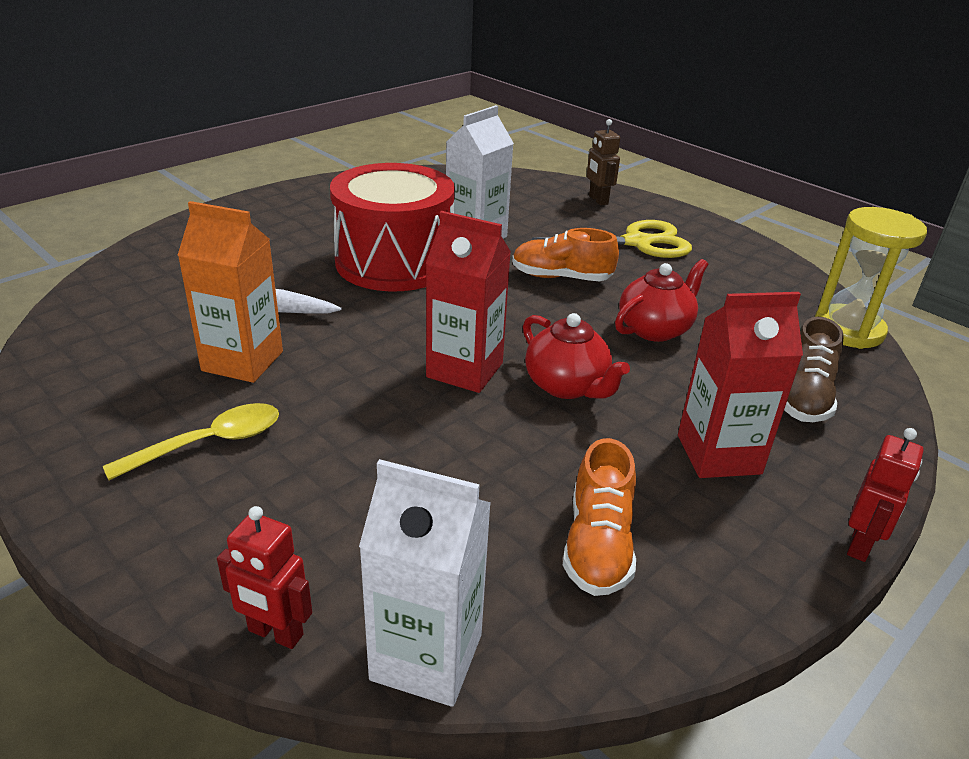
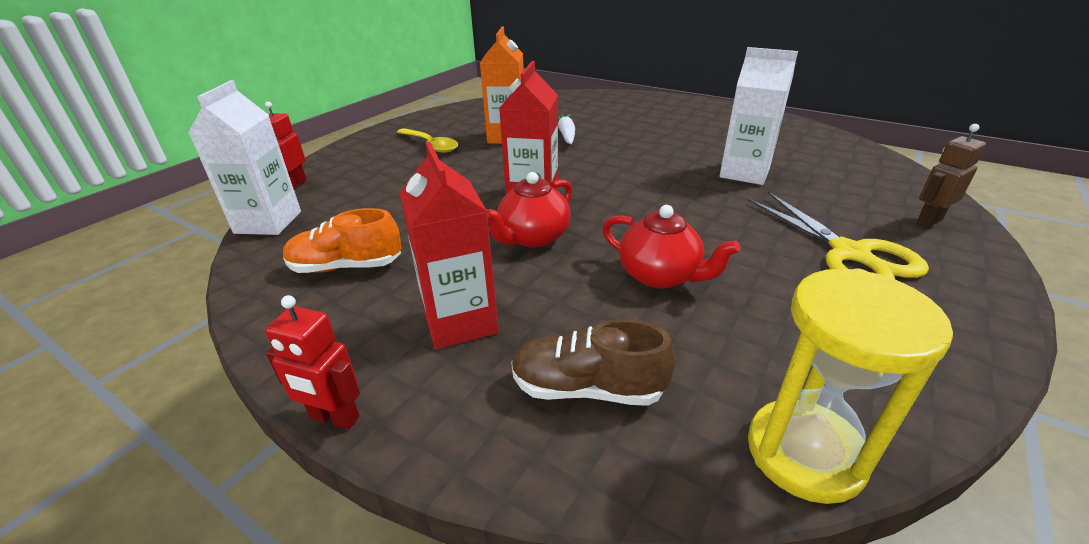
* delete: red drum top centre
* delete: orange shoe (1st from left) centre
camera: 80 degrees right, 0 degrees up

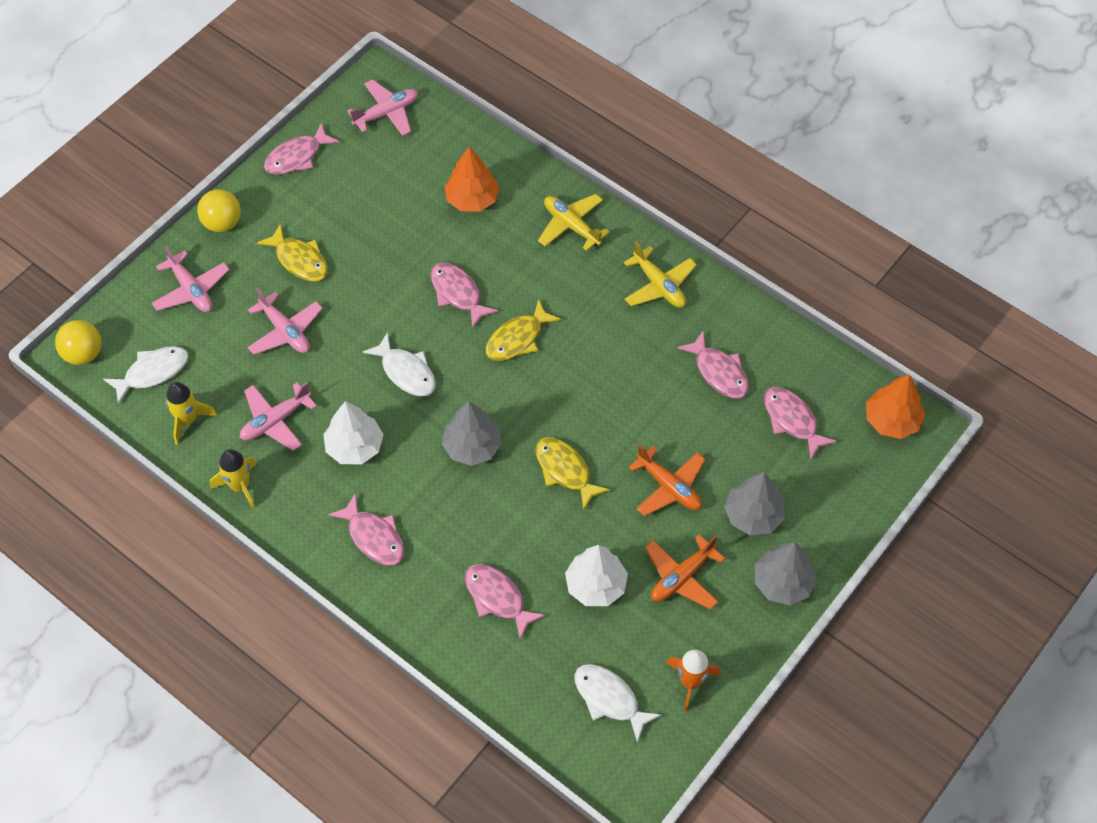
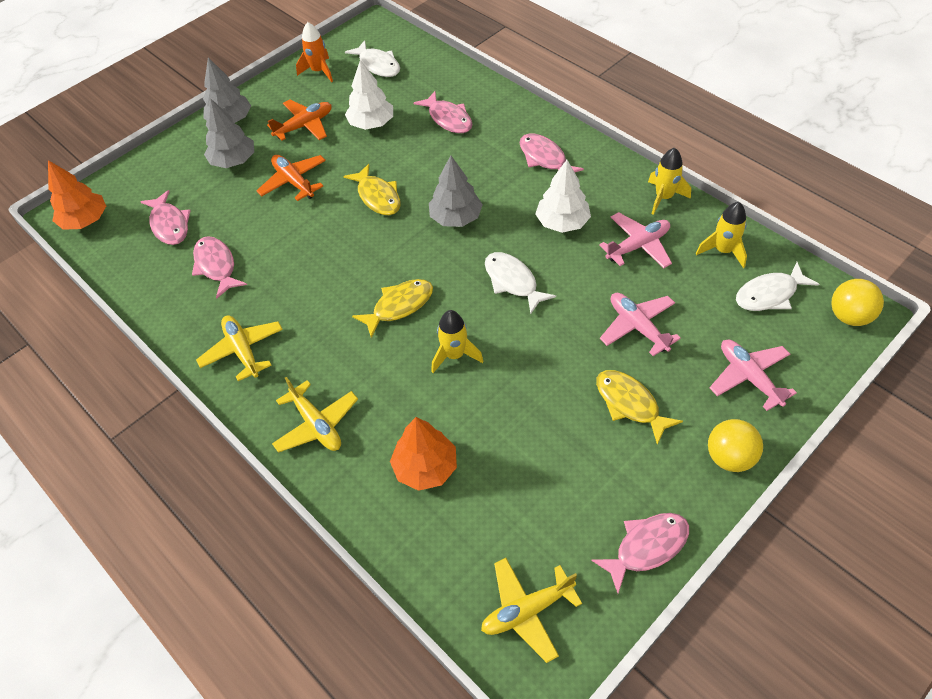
* replace: pink fish (3rd from left) centre to yellow rocket (1st from left) centre
* recolor: pink plane (4th from left) top centre to yellow plane (3rd from left) bottom centre
camera: 170 degrees left, 5 degrees down

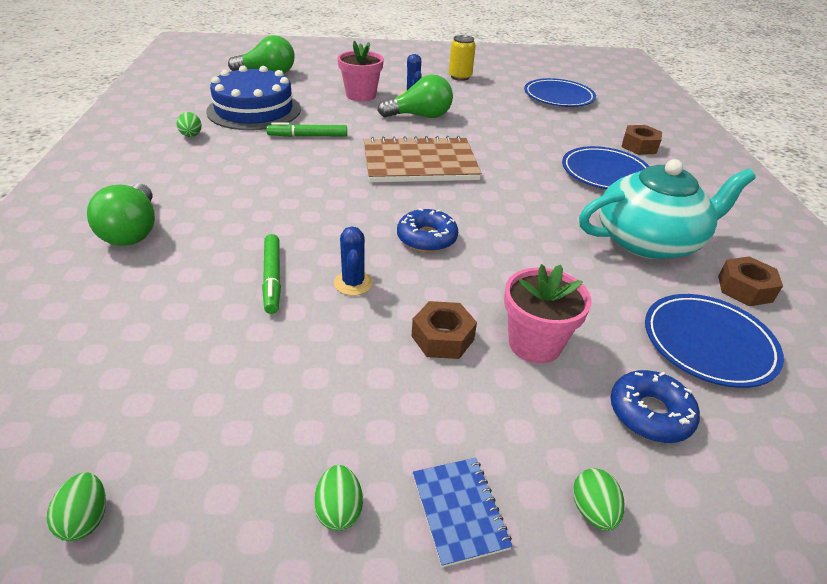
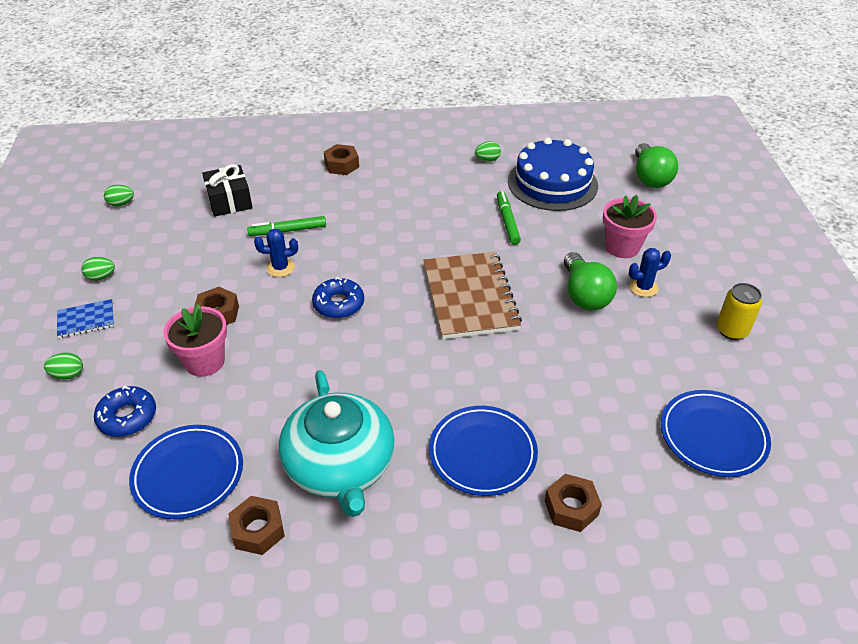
* insert: black gift top left
* replace: green light bulb (1st from left) middle left to brown nut (3rd from left) top centre
camera: 90 degrees right, 5 degrees up

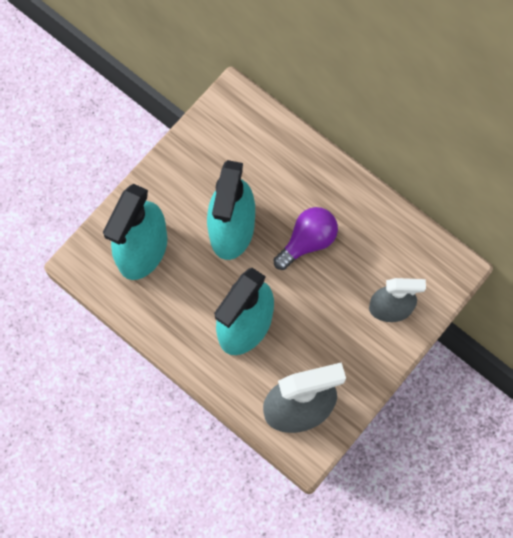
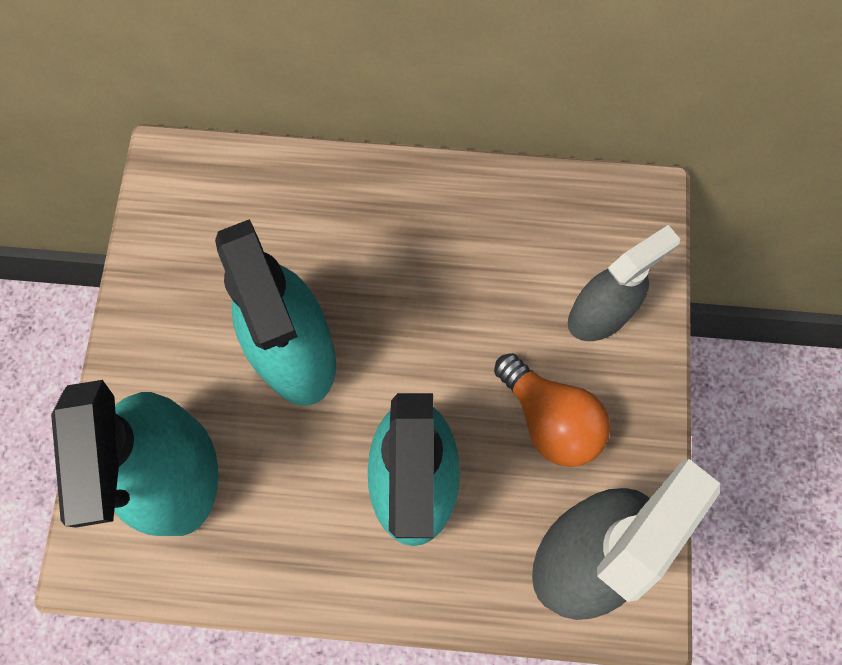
* delete: purple light bulb centre
* insert: orange light bulb centre
camera: 35 degrees left, 0 degrees up

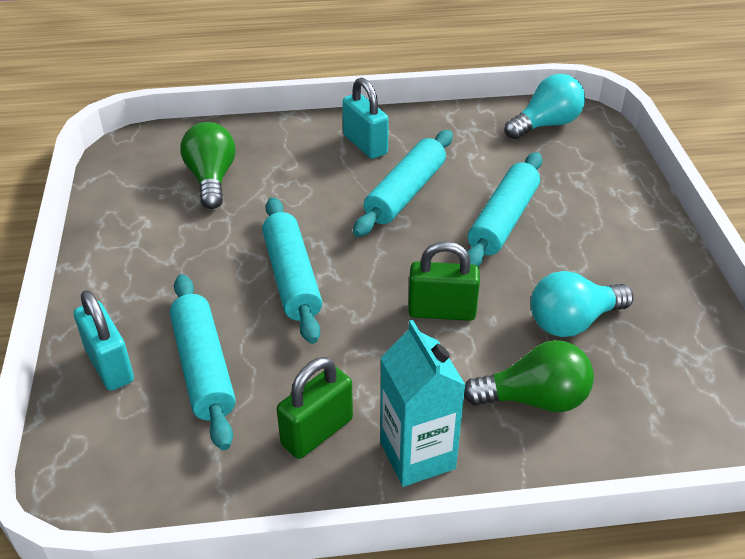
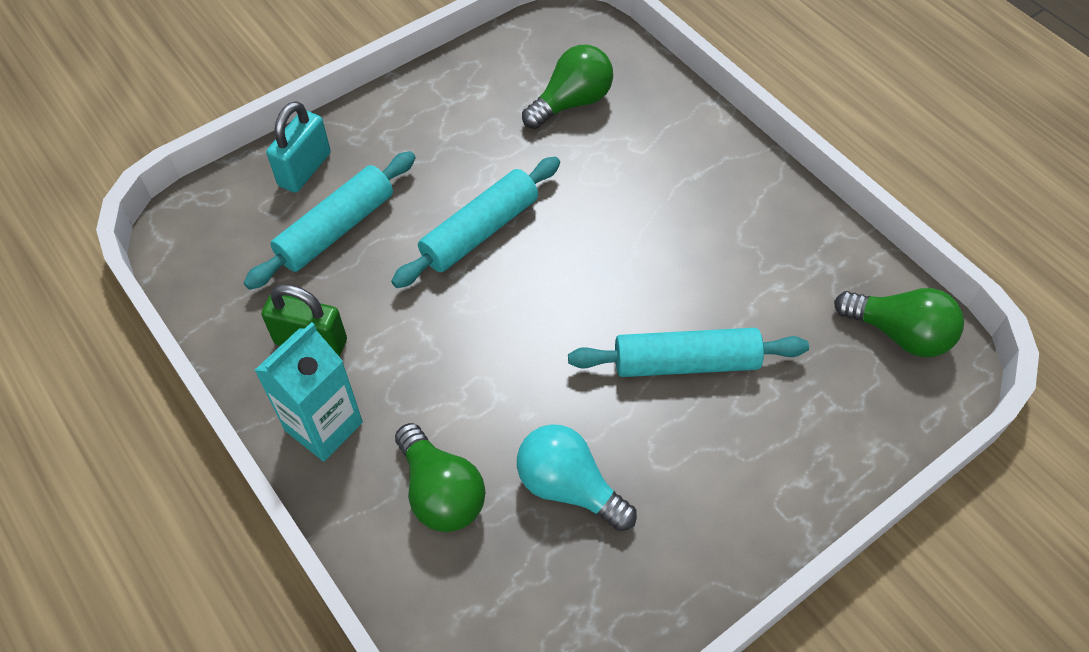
* delete: turquoise padlock (2nd from left) top centre
* delete: turquoise rolling pin (3rd from left) top centre
* delete: green padlock (2nd from left) centre
* recolor: turquoise light bulb (1st from left) top right to green light bulb (3rd from left) middle right
camera: 60 degrees right, 15 degrees up

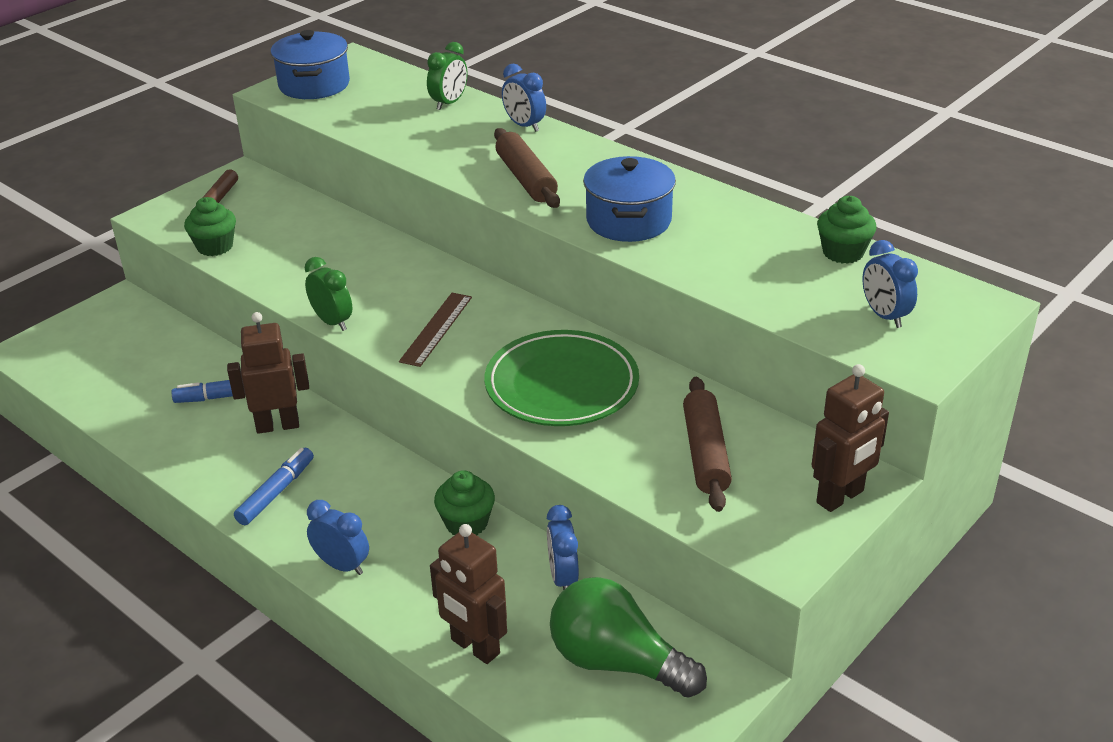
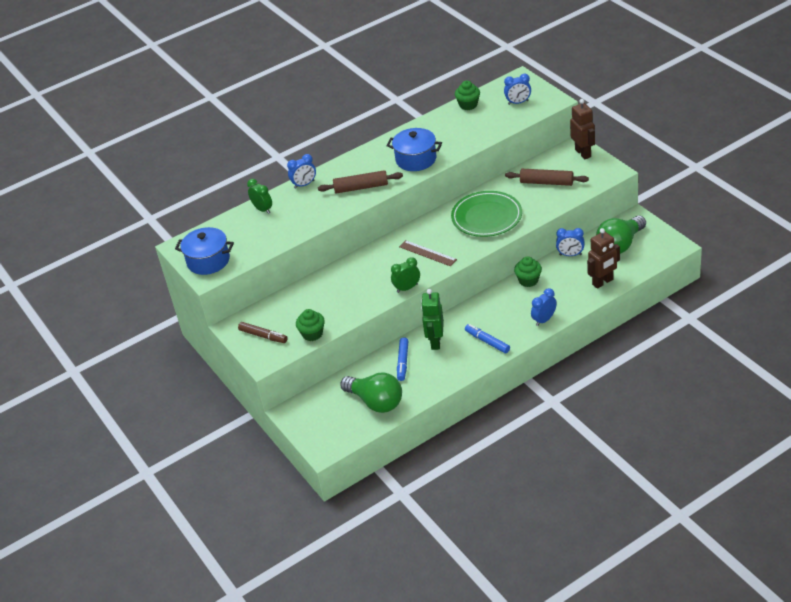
* insert: green light bulb (1st from left) centre
* recolor: brown robot (1st from left) middle left to green robot centre
camera: 70 degrees left, 5 degrees up

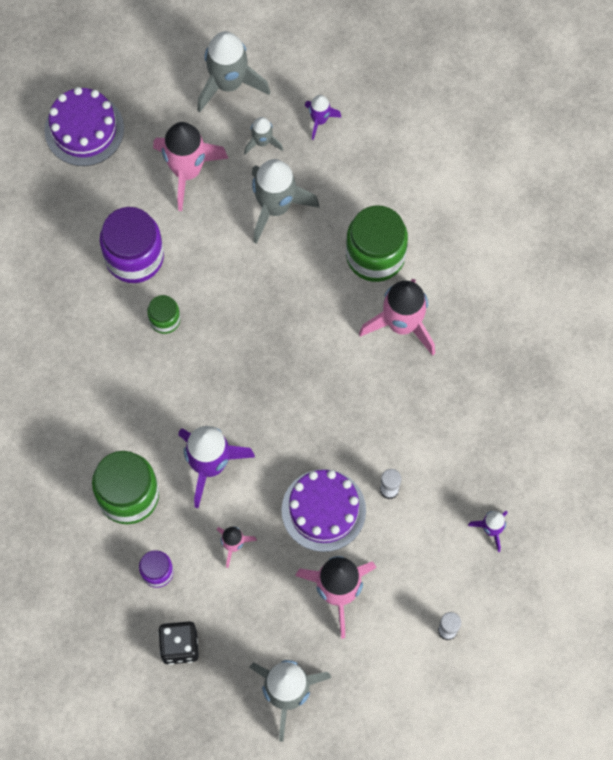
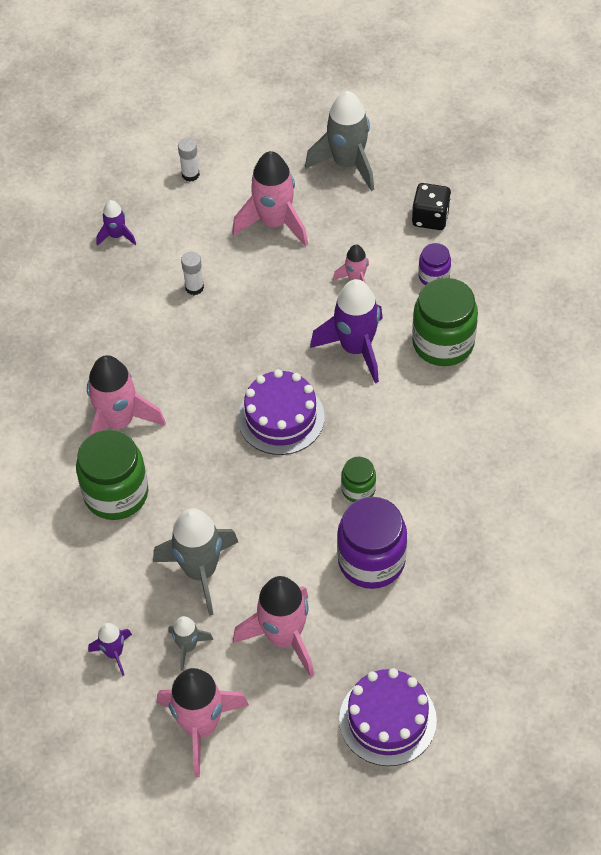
* move: purple cake (2nd from left in the first image) bottom centre to purple cake (1st from left) centre
* recolor: grey rocket (1st from left) top centre to pink rocket (2nd from left) bottom centre
camera: 160 degrees left, 15 degrees down

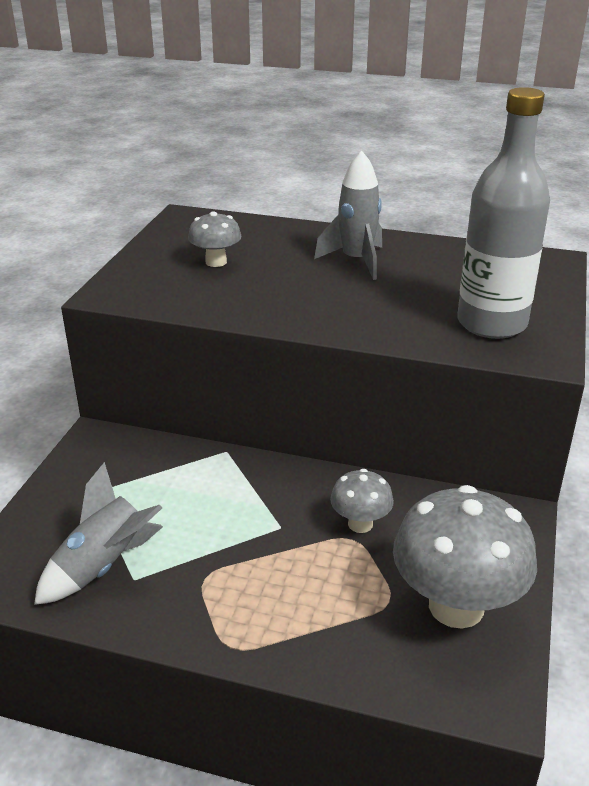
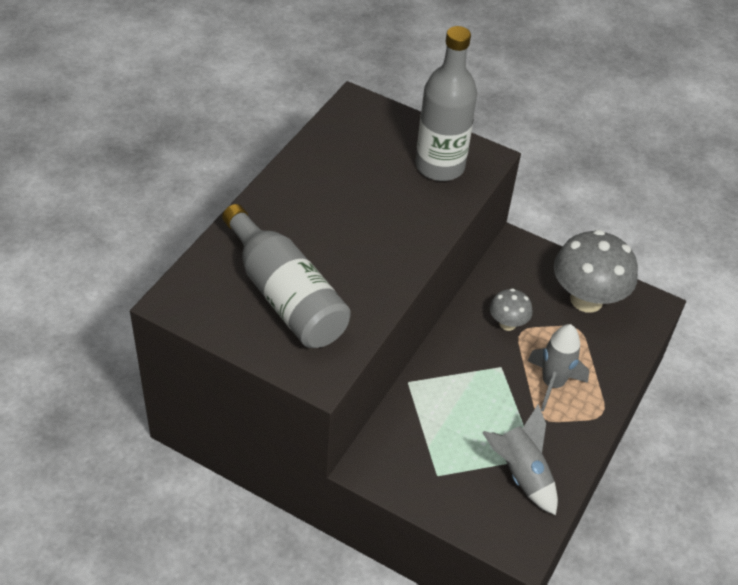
* move: grey rocket (2nd from left) top centre to middle right
* replace: grey mushroom (1st from left) top centre to grey bottle (1st from left) centre
camera: 80 degrees left, 15 degrees up

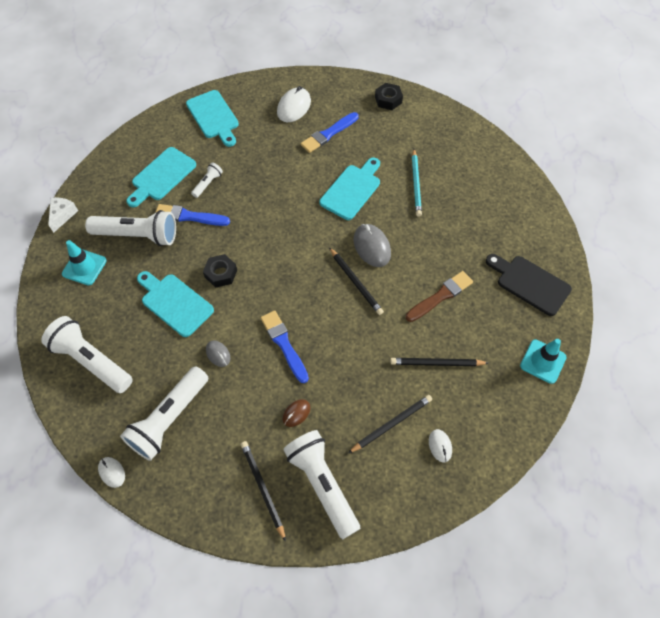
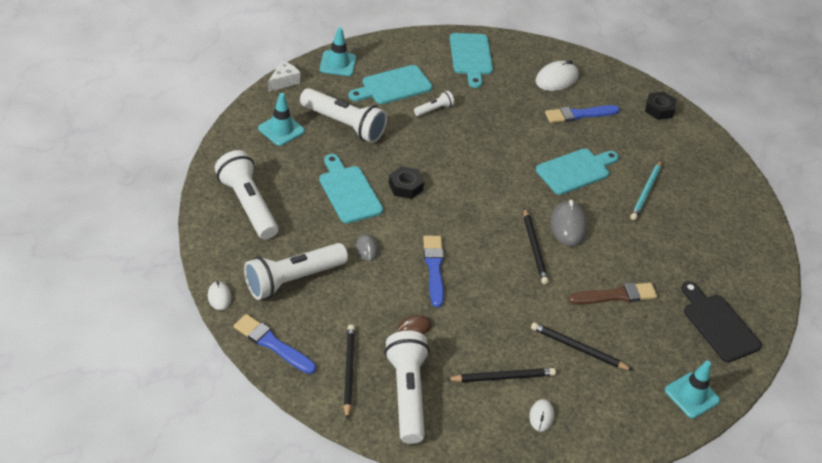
* insert: turquoise traffic cone (2nd from left) top centre
* move: blue brush (1st from left) middle left to bottom centre
camera: 20 degrees right, 15 degrees down

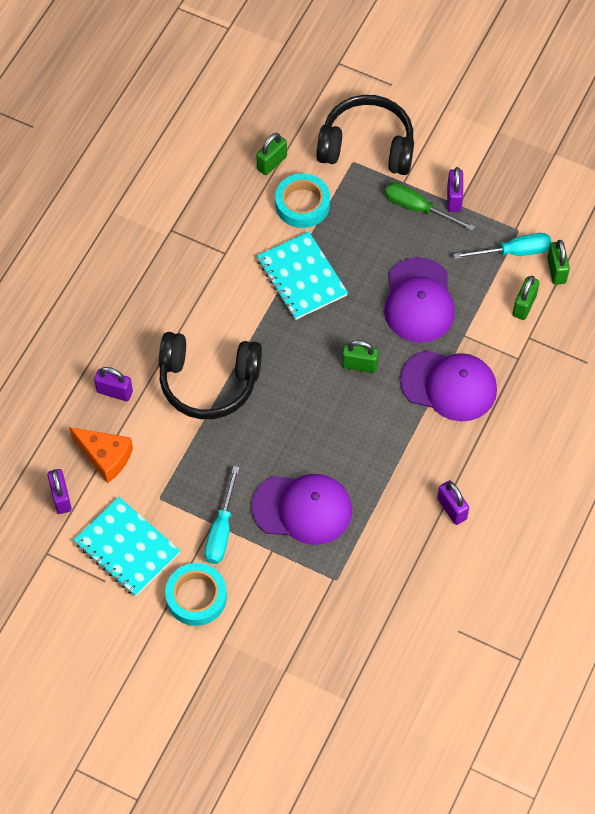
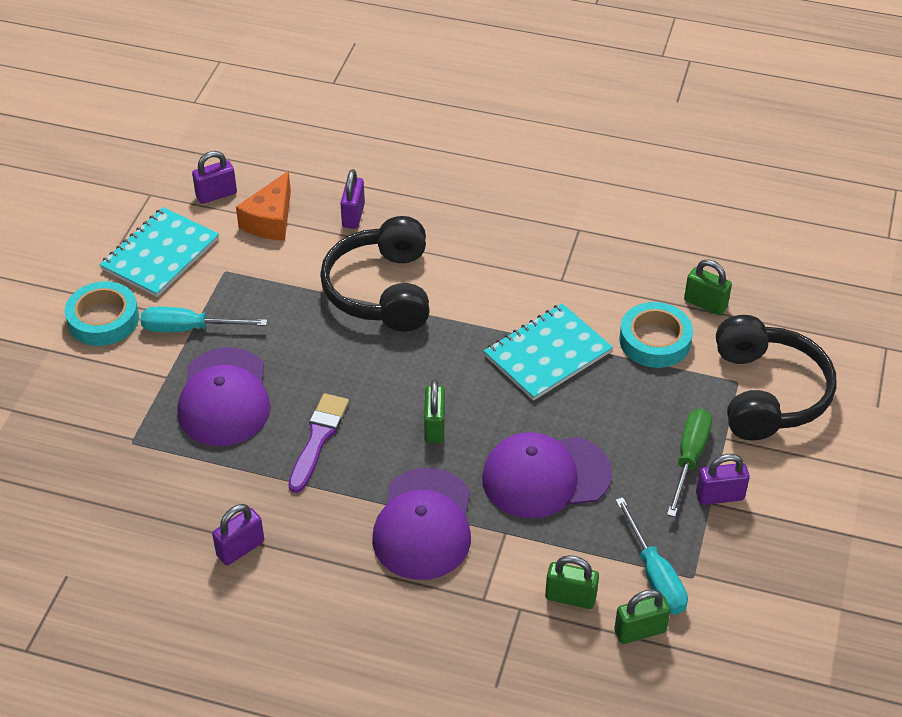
* insert: purple brush centre
camera: 80 degrees right, 15 degrees down

